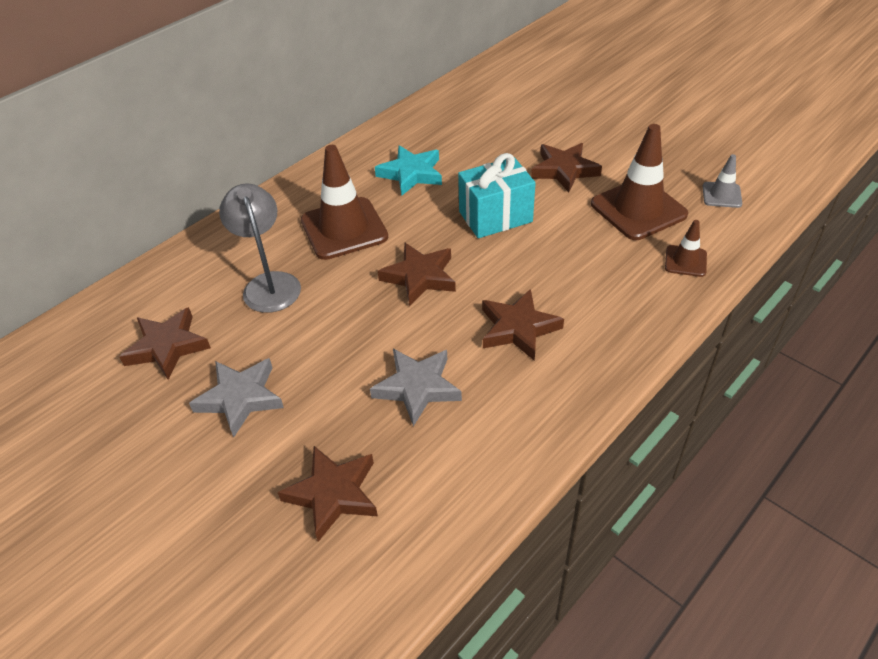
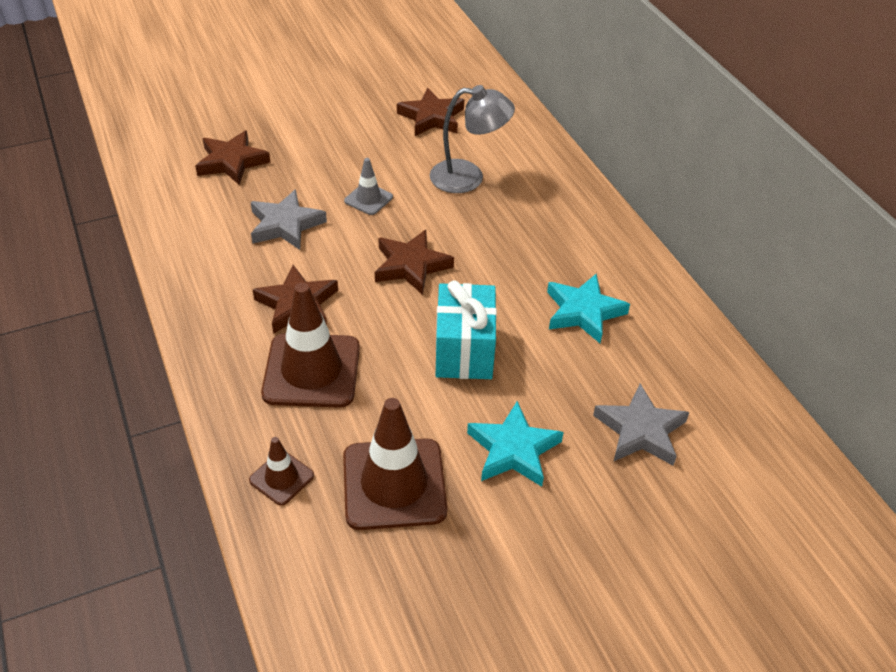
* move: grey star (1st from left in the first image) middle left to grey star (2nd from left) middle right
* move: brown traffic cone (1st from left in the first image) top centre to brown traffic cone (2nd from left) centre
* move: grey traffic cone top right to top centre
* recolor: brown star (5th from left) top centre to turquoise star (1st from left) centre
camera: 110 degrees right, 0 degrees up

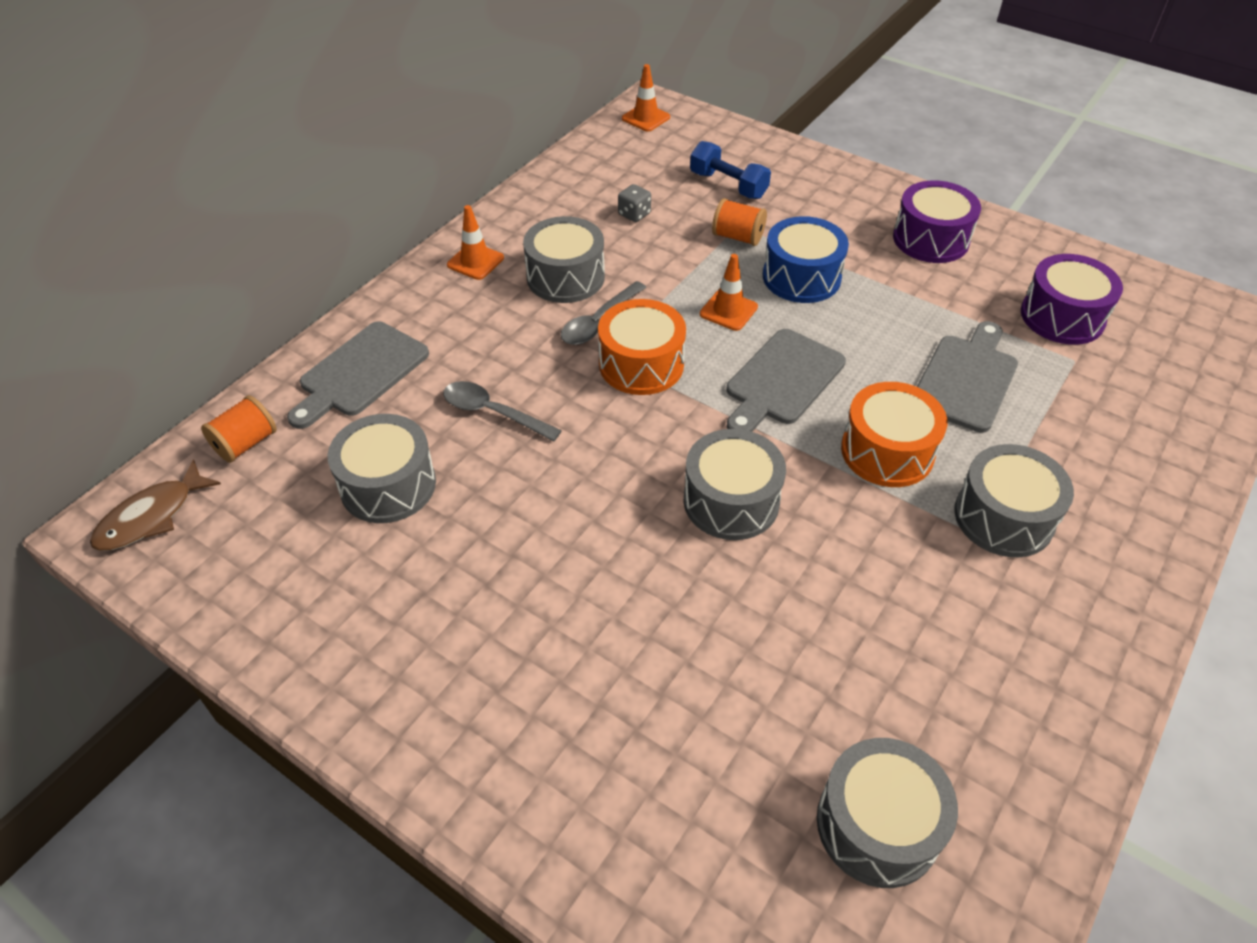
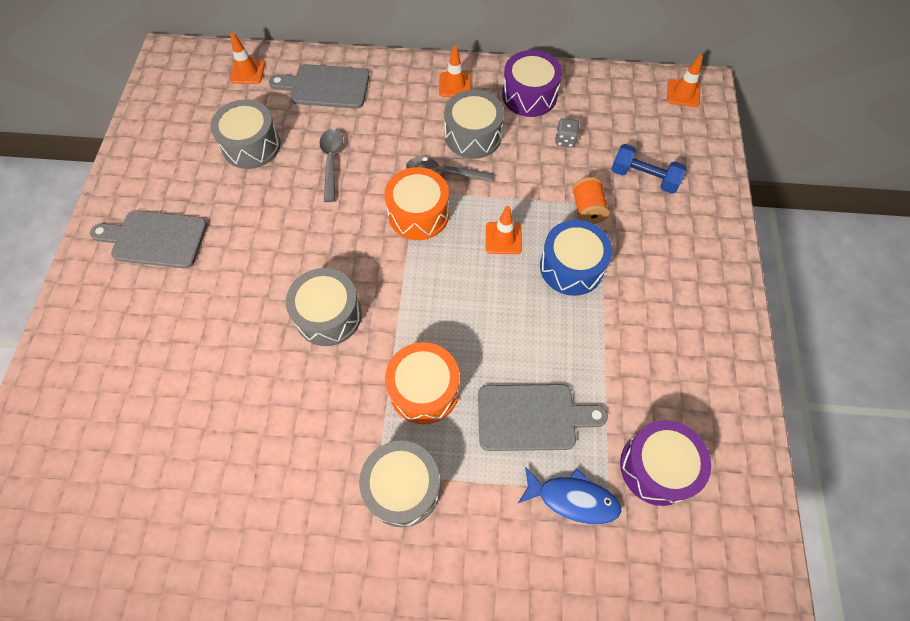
* delete: brown fish middle left
* delete: grey drum (4th from left) bottom right
* insert: blue fish bottom centre
* move: grey cutting board (2nd from left in the first image) centre to grey cutting board (1st from left) middle left
* move: purple drum (1st from left) top right to top centre
* replace: orange spool (1st from left) middle left to orange traffic cone (1st from left) top left
* rotate: blue dumbbell top centre = top right 75 degrees counterclockwise
camera: 60 degrees right, 15 degrees up

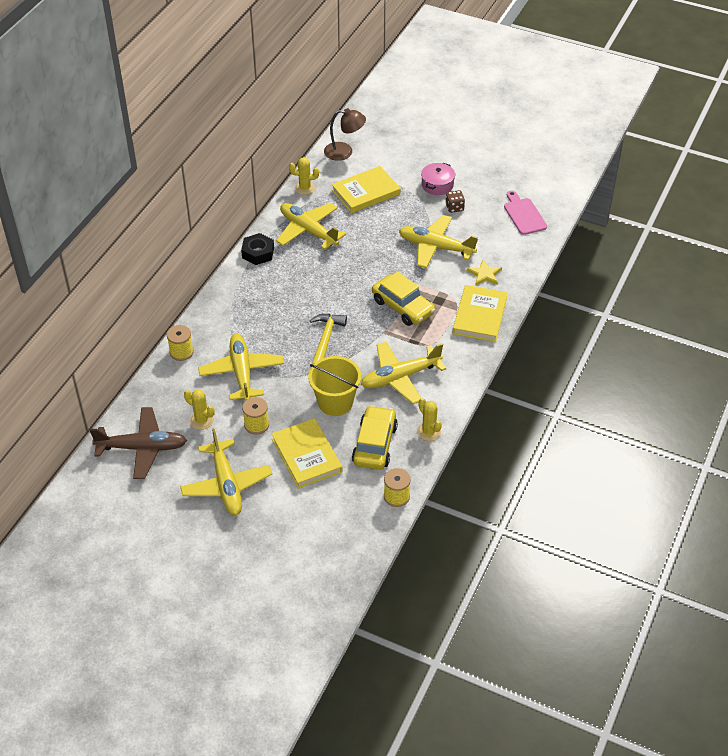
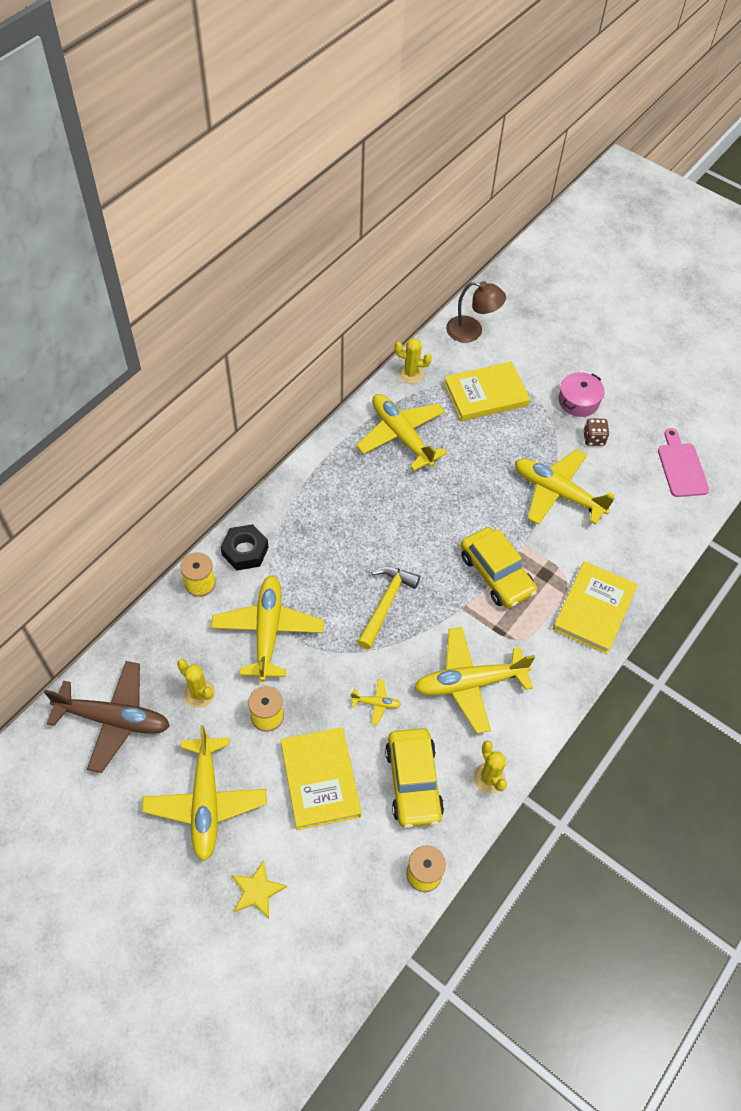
* move: black nut top centre to middle left
* move: yellow star centre to bottom centre
* replace: yellow bucket centre to yellow plane (3rd from left) centre
* rotate: yellow car (1st from left) centre = bottom centre 150 degrees clockwise
camera: 10 degrees right, 10 degrees up

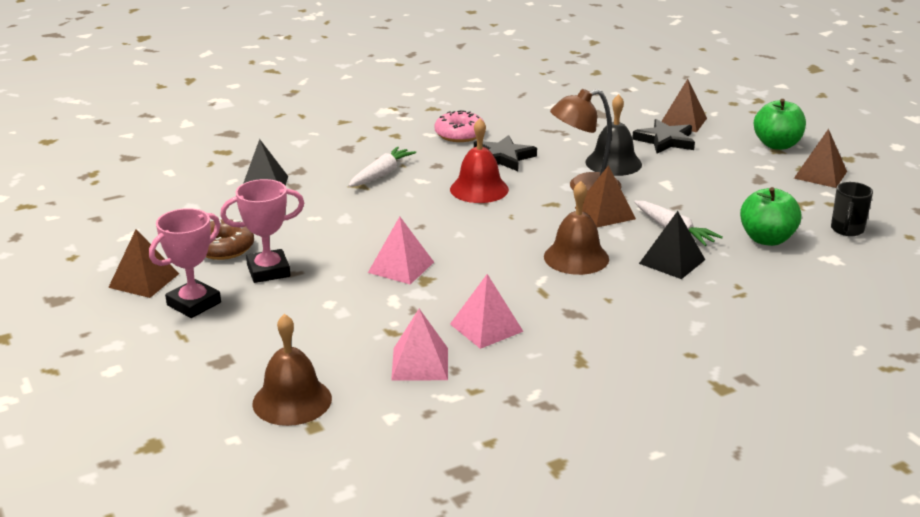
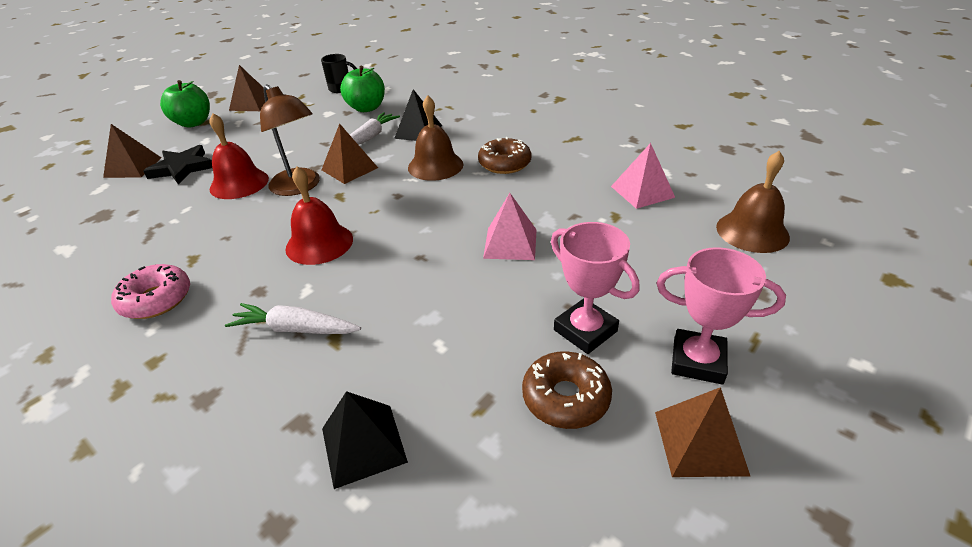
* delete: pink pyramid (3rd from left) centre
* delete: black star (1st from left) top centre
* insert: brown donut (1st from left) top centre
* recolor: black bell top centre to red bell (1st from left) top left
camera: 110 degrees left, 10 degrees up

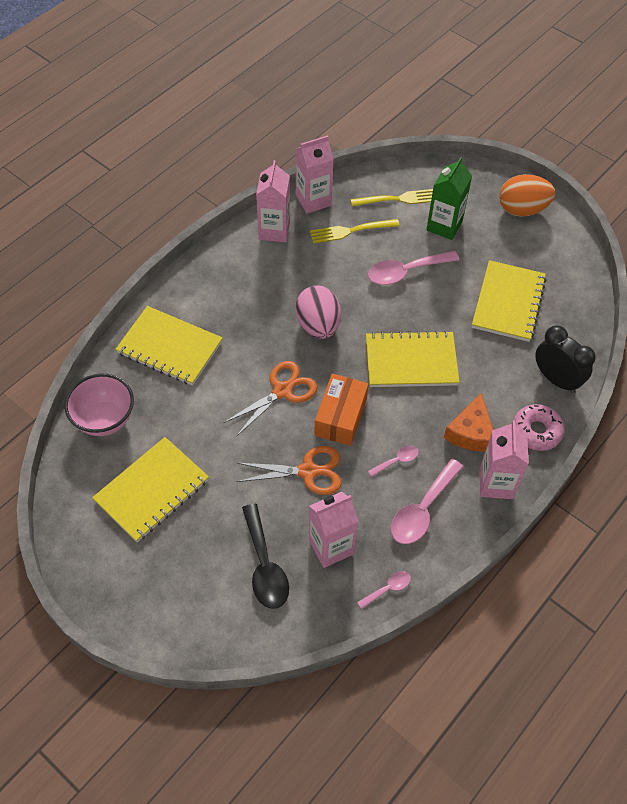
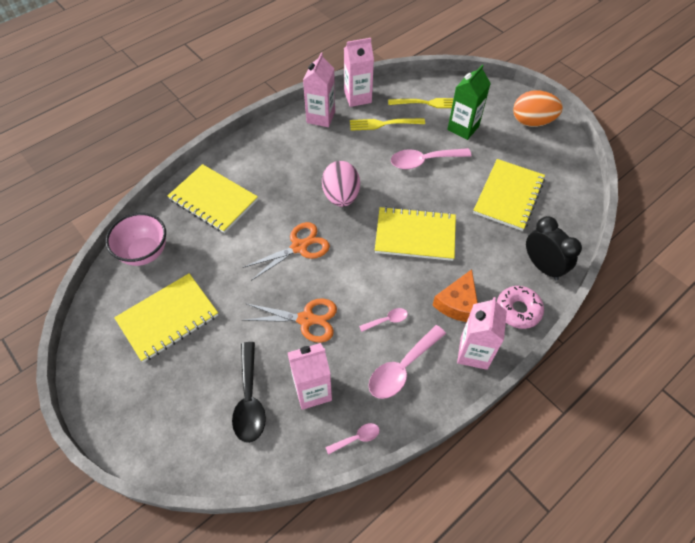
* delete: orange box centre
camera: 10 degrees right, 0 degrees up

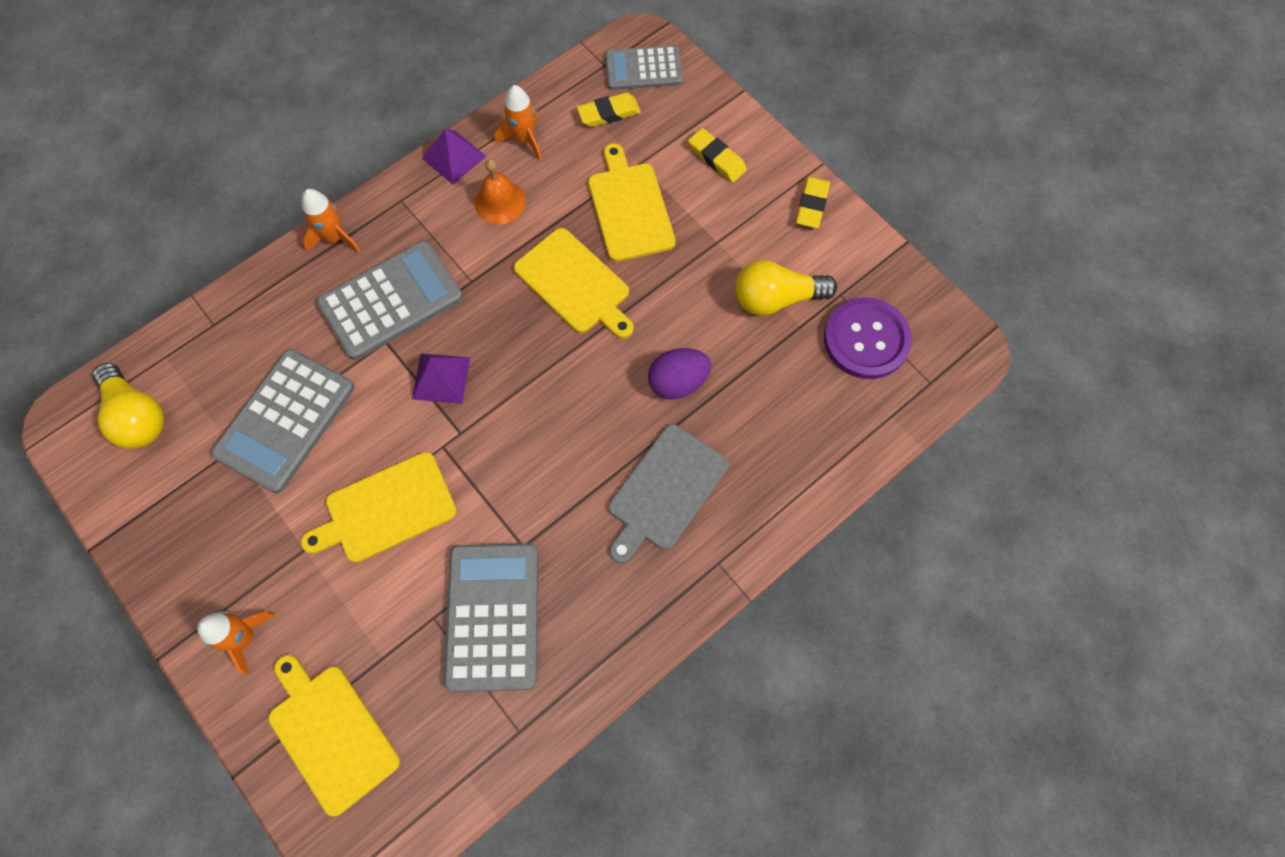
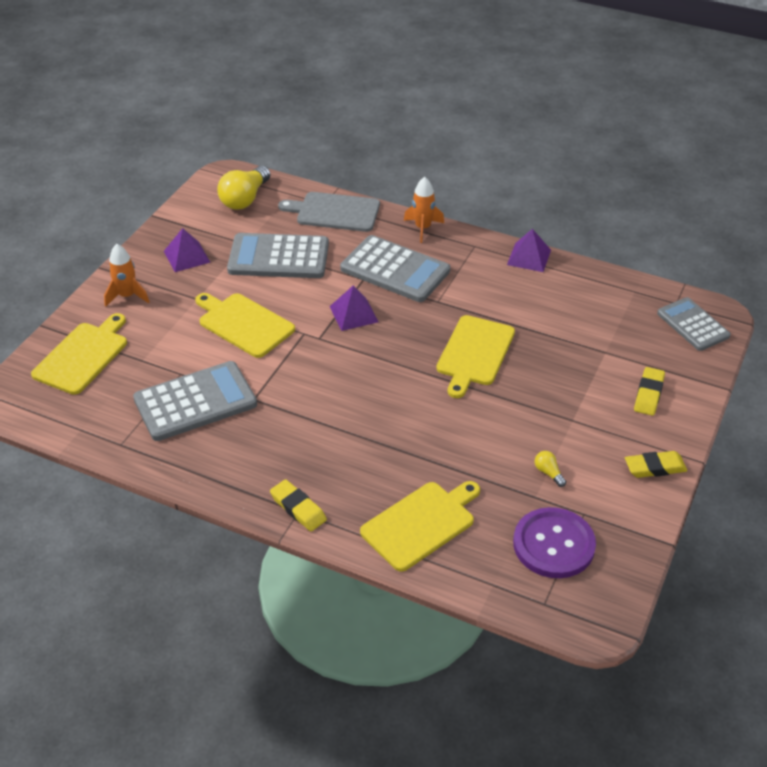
* delete: orange bell top centre
* delete: orange rocket (3rd from left) top centre
* delete: purple egg centre
* insert: purple pyramid (1st from left) top left
* move: yellow eraser (1st from left) top centre to centre
* move: yellow cutting board (4th from left in the first image) top centre to yellow cutting board (3rd from left) bottom centre
* move: grey cutting board centre to top centre
* resize: yellow light bulb (2nd from left) centre = middle right x0.44
camera: 65 degrees right, 25 degrees down

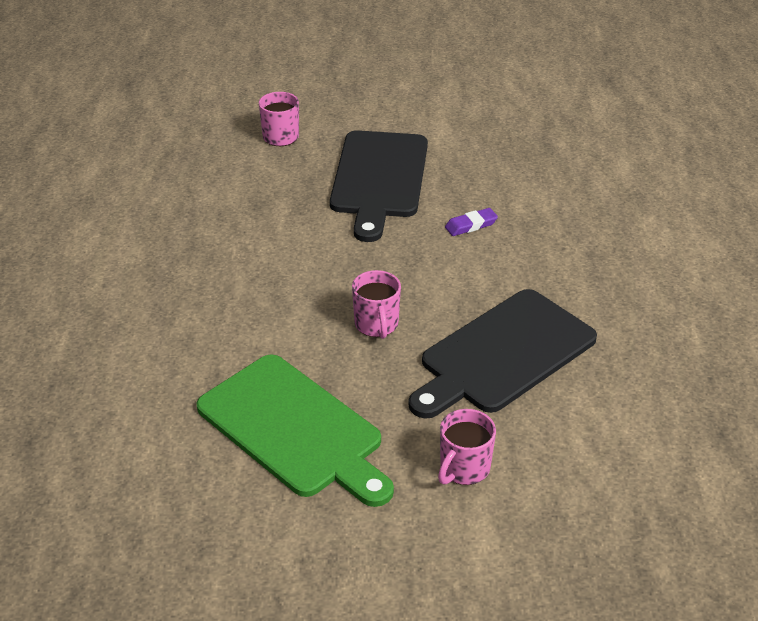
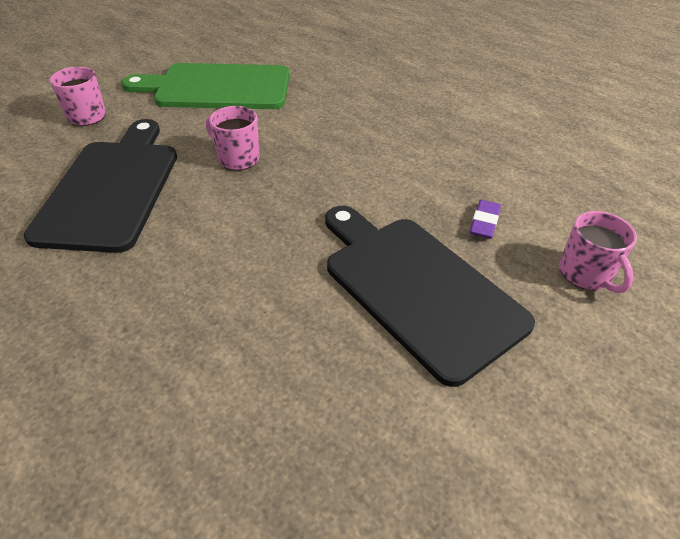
* move: purple eraser centre to middle right
camera: 135 degrees right, 5 degrees up

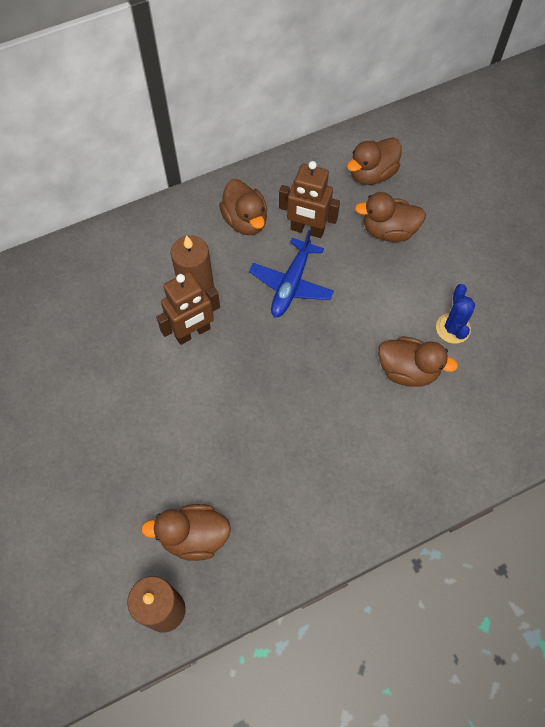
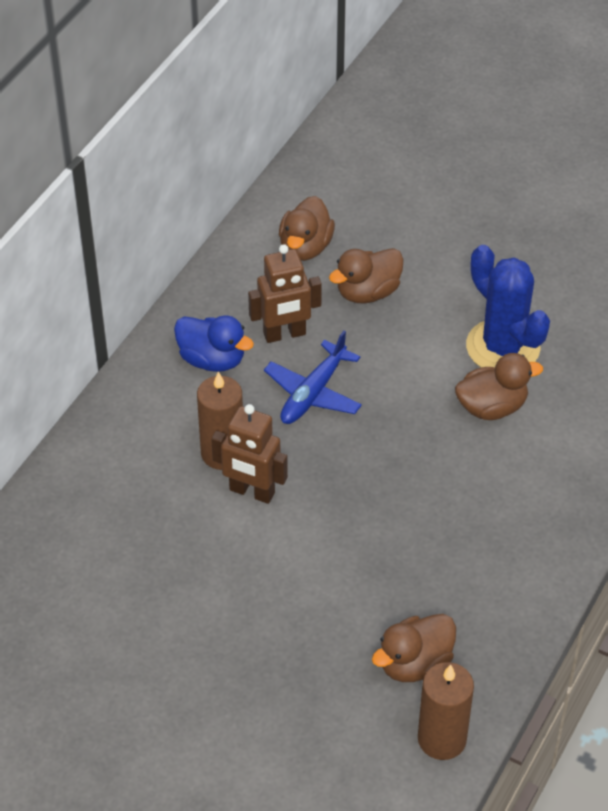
* recolor: brown duck (2nd from left) top centre to blue duck centre
* rotate: brown robot (1st from left) centre = centre 90 degrees clockwise
* rotate: blue plane centre = centre 45 degrees clockwise
* resize: blue cactus middle right = middle right x1.82
camera: 35 degrees left, 15 degrees down

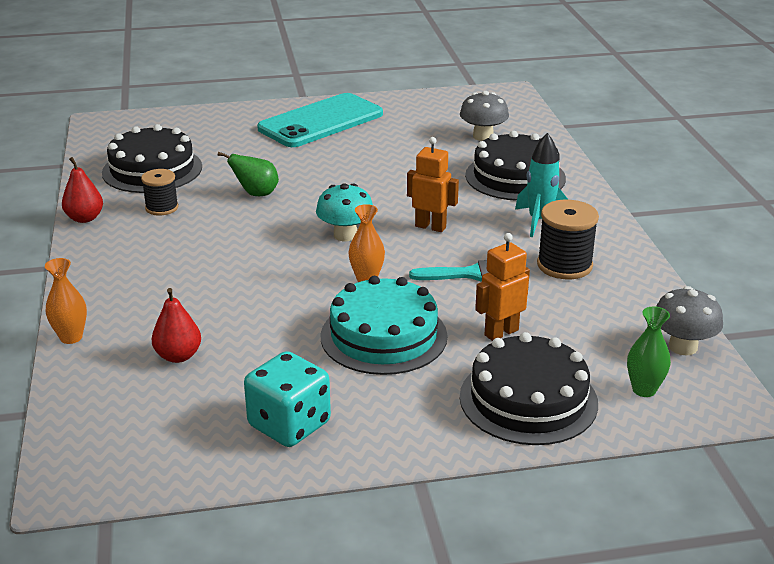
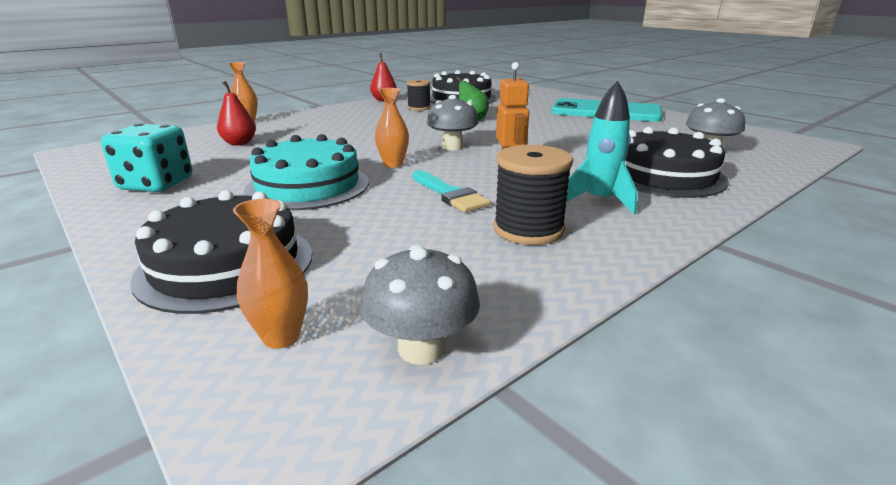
* delete: orange robot (2nd from left) centre
* recolor: turquoise mushroom centre to grey mushroom (2nd from left) top centre
* recolor: green vase middle right to orange vase (2nd from left) middle left
camera: 60 degrees right, 5 degrees down

